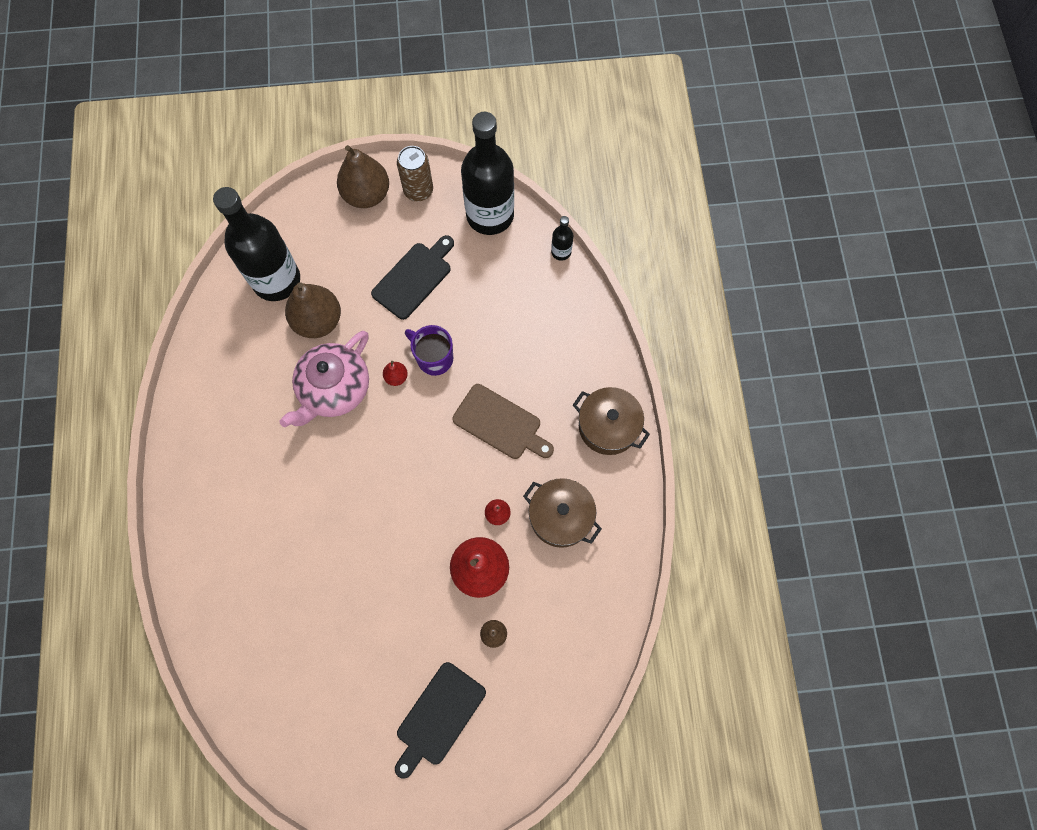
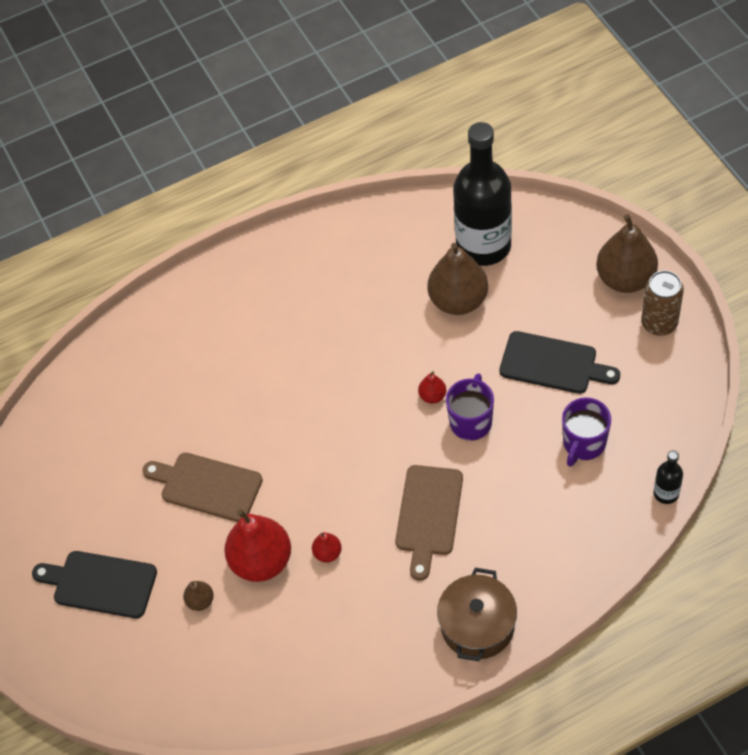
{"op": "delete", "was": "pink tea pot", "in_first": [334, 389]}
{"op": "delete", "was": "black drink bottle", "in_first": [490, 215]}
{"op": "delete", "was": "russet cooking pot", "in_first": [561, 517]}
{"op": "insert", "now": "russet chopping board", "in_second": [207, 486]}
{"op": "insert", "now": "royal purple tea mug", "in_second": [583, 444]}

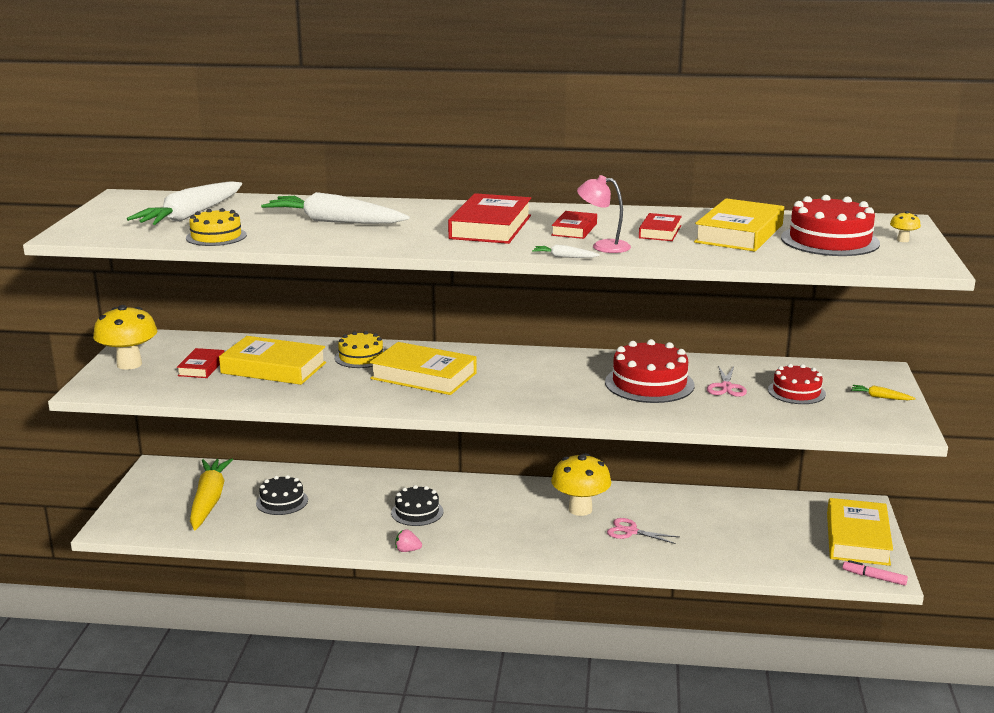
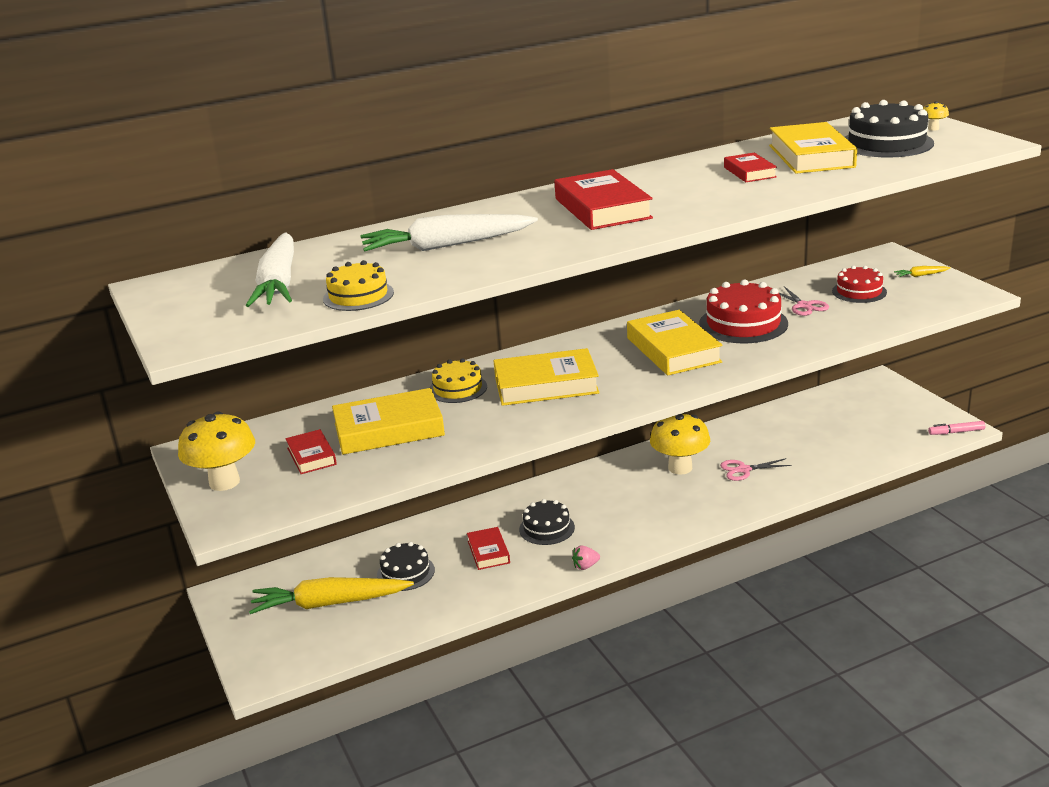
{"op": "rotate", "was": "bright yellow root vegetable", "in_first": [209, 501], "in_second": [329, 603], "clockwise": -60}
{"op": "delete", "was": "snow-white root vegetable", "in_first": [564, 257]}
{"op": "move", "was": "crimson hardback", "in_first": [574, 229], "in_second": [488, 552]}
{"op": "delete", "was": "pink lamp", "in_first": [603, 246]}
{"op": "recolor", "was": "crimson cake", "now": "black cake", "in_first": [829, 240], "in_second": [886, 143]}
{"op": "move", "was": "bright yellow hardback", "in_first": [857, 538], "in_second": [673, 350]}

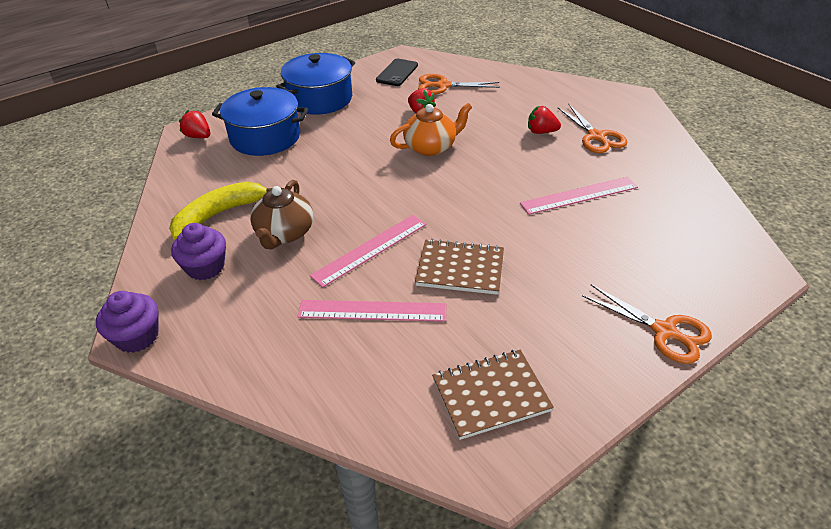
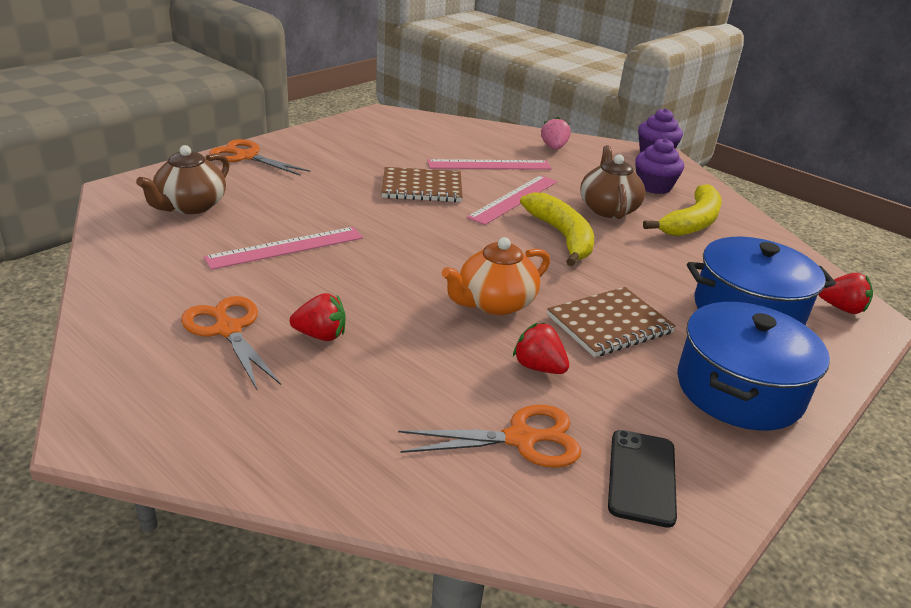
{"op": "move", "was": "russet exercise book", "in_first": [491, 395], "in_second": [609, 324]}
{"op": "insert", "now": "russet tea pot", "in_second": [191, 206]}
{"op": "insert", "now": "bright yellow banana", "in_second": [562, 236]}
{"op": "insert", "now": "pink berry", "in_second": [554, 147]}

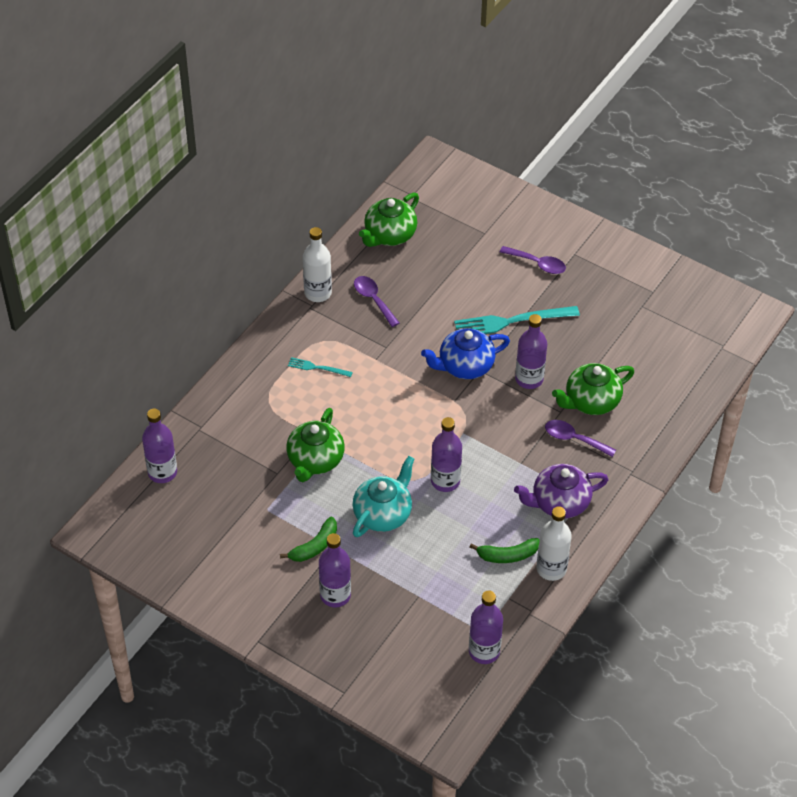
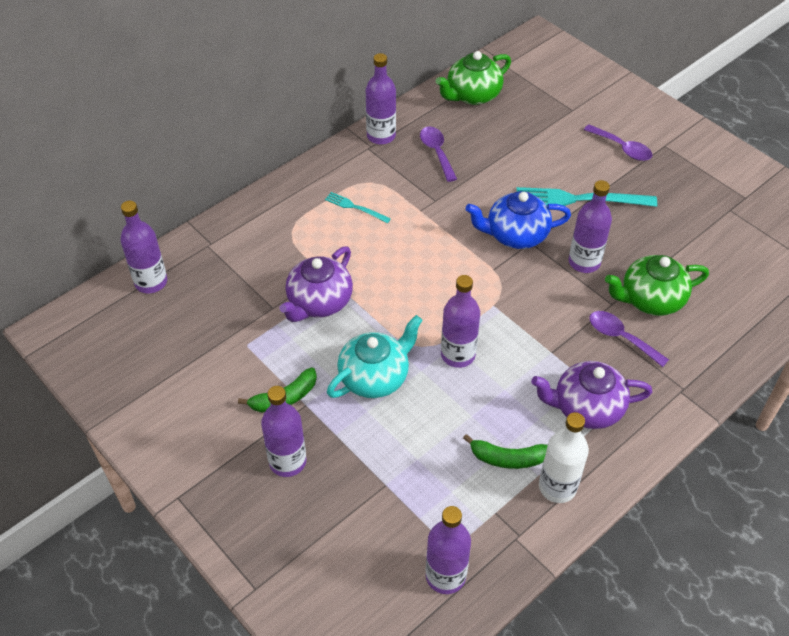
{"op": "recolor", "was": "green tea pot", "now": "royal purple tea pot", "in_first": [315, 460], "in_second": [319, 302]}
{"op": "recolor", "was": "snow-white drink bottle", "now": "royal purple drink bottle", "in_first": [318, 293], "in_second": [381, 136]}

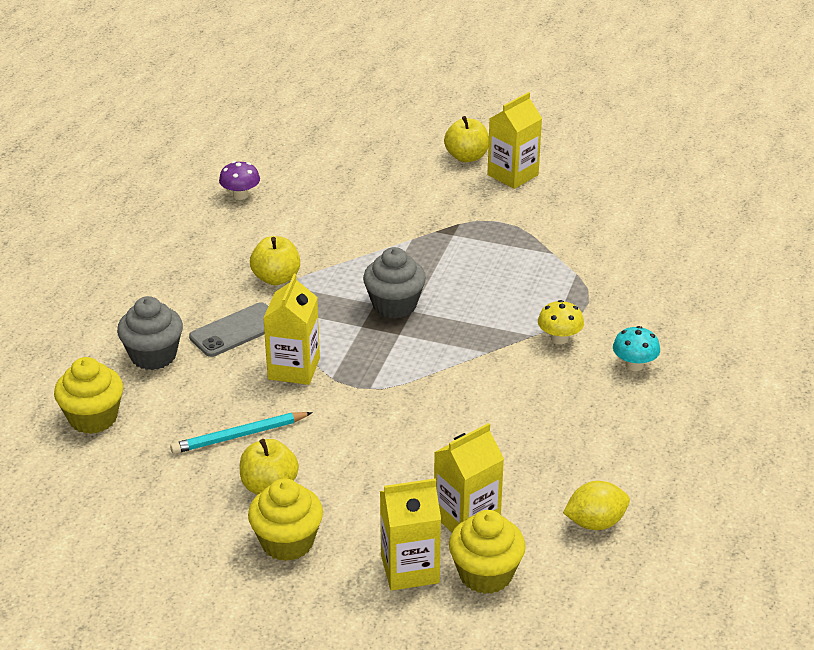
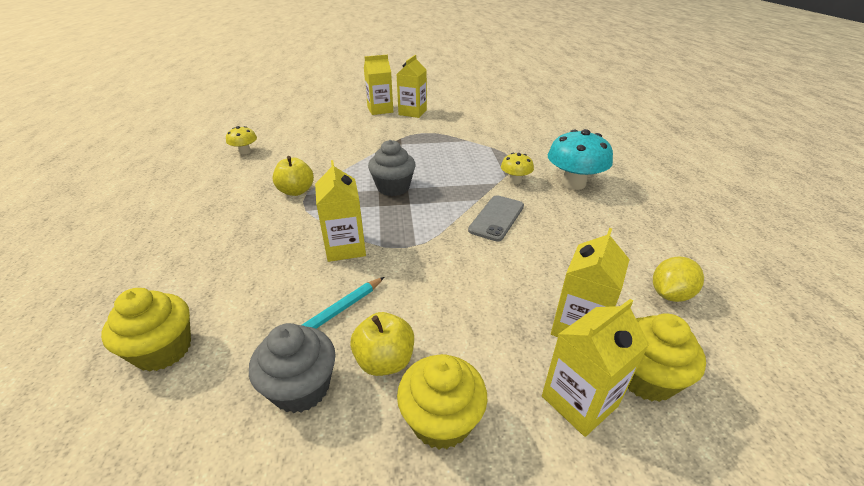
{"op": "move", "was": "ash-grey fairy cake", "in_first": [153, 356], "in_second": [301, 388]}
{"op": "move", "was": "ash-grey mobile phone", "in_first": [236, 330], "in_second": [496, 218]}
{"op": "recolor", "was": "royal purple toadstool", "now": "bright yellow toadstool", "in_first": [240, 195], "in_second": [245, 152]}
{"op": "replace", "was": "bright yellow apple fruit", "now": "bright yellow juice carton", "in_first": [466, 157], "in_second": [380, 110]}
{"op": "resize", "was": "turquoise toadstool", "in_first": [634, 365], "in_second": [573, 183], "ratio": 1.86}

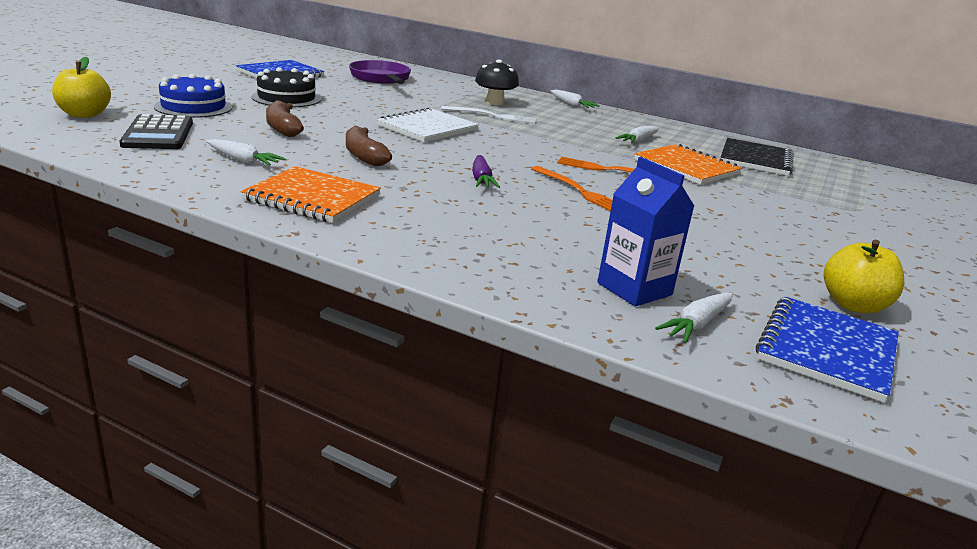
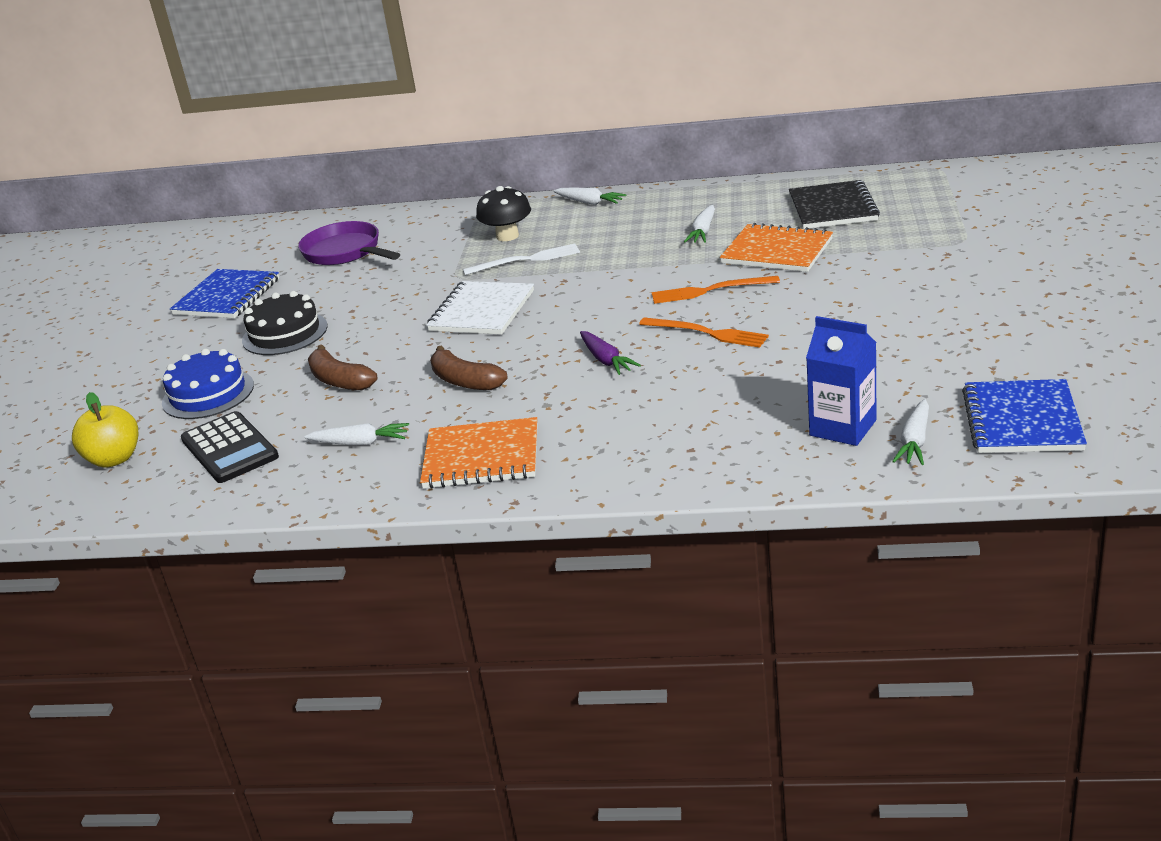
{"op": "delete", "was": "bright yellow apple fruit", "in_first": [853, 305]}

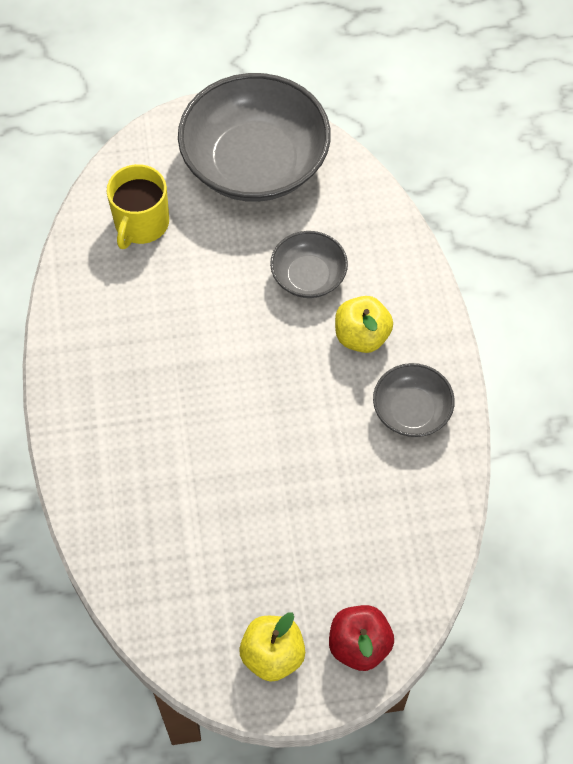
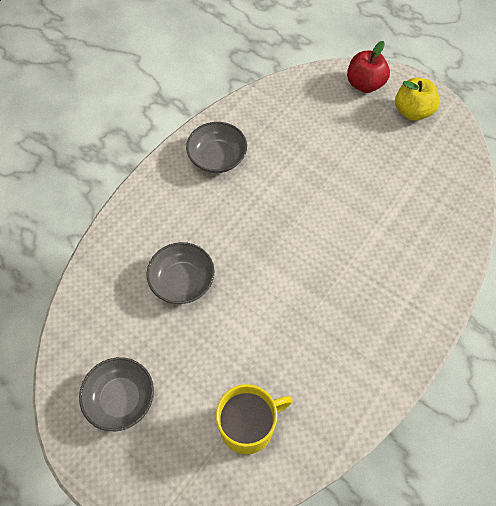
{"op": "resize", "was": "ash-grey deep dish", "in_first": [255, 163], "in_second": [120, 399], "ratio": 0.49}
{"op": "delete", "was": "bright yellow apple fruit", "in_first": [361, 336]}

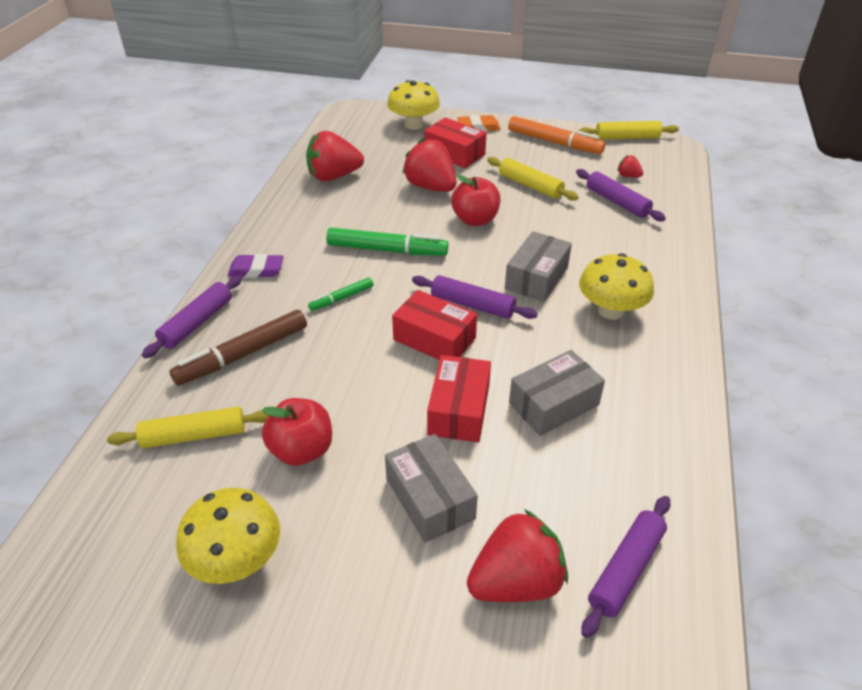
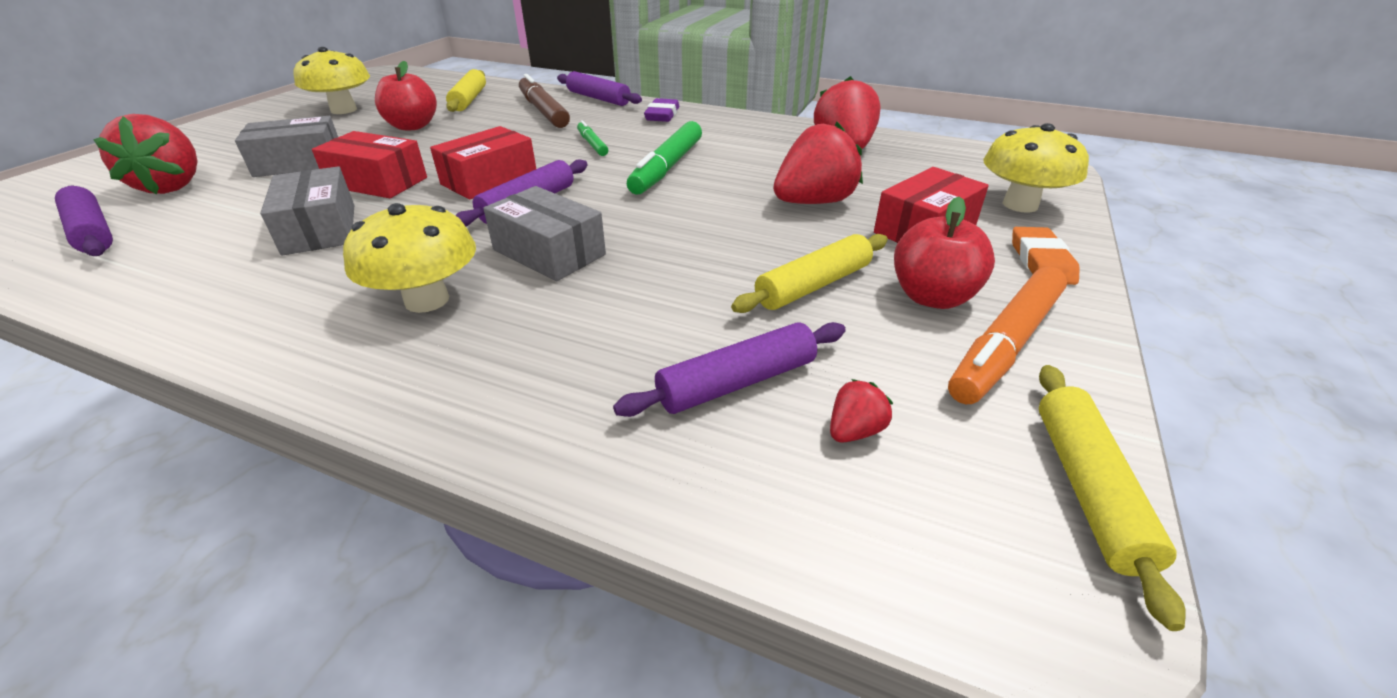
{"op": "move", "was": "crimson apple fruit", "in_first": [475, 220], "in_second": [932, 297]}

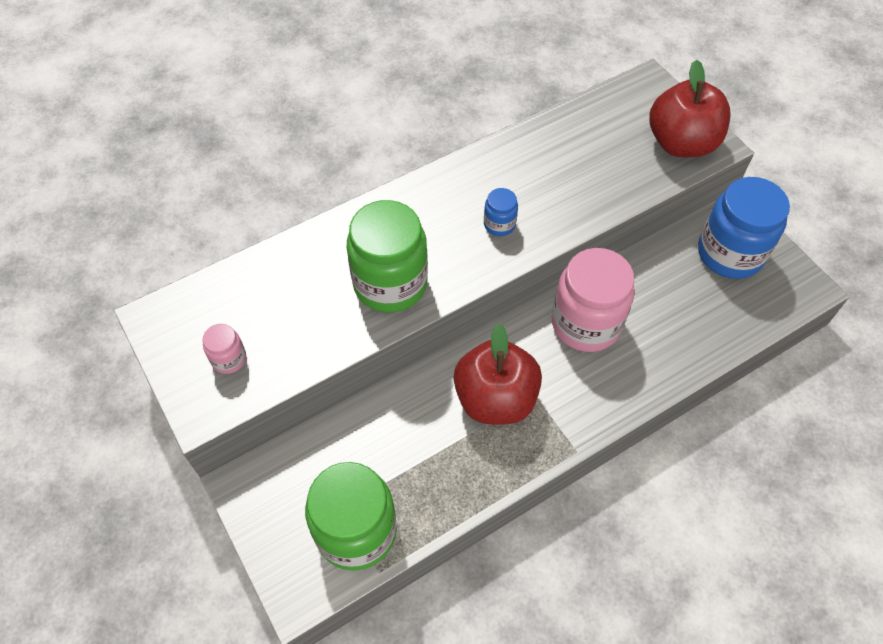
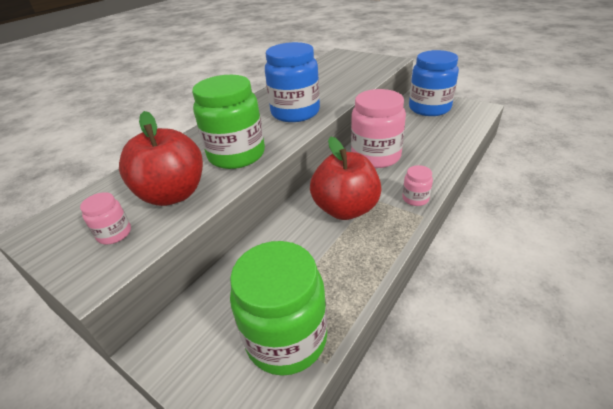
{"op": "resize", "was": "cobalt jam jar", "in_first": [499, 224], "in_second": [295, 112], "ratio": 2.21}
{"op": "move", "was": "crimson apple fruit", "in_first": [681, 143], "in_second": [173, 194]}
{"op": "insert", "now": "pink jam jar", "in_second": [415, 198]}

